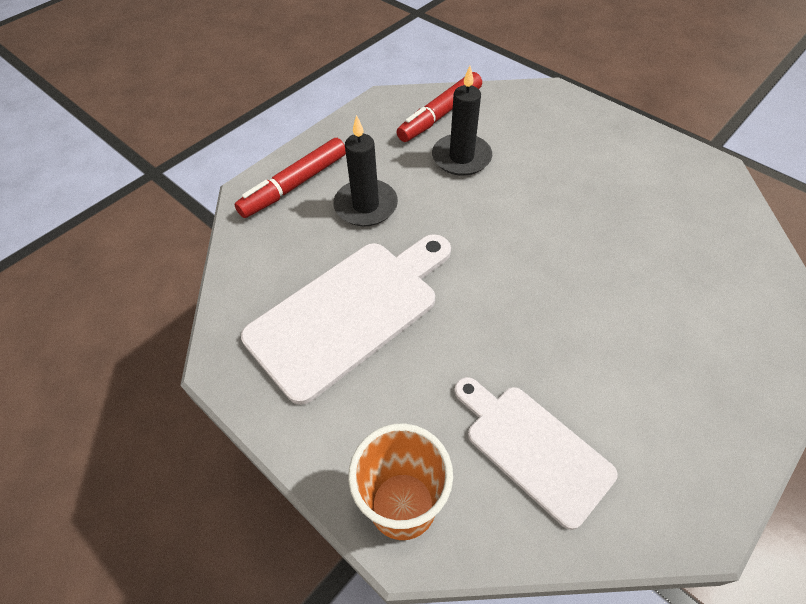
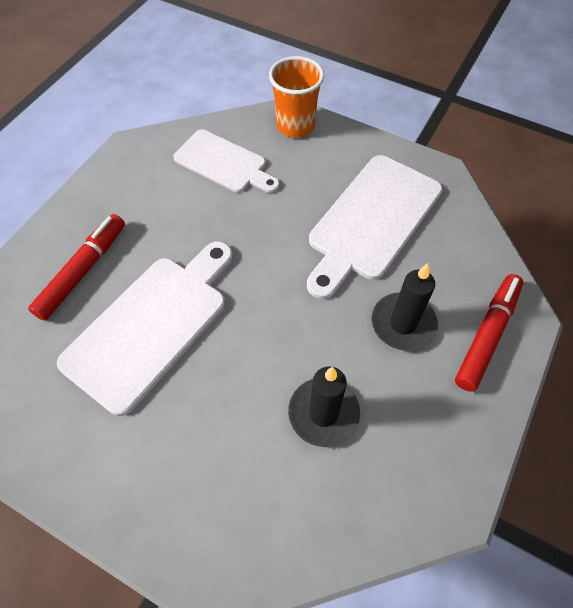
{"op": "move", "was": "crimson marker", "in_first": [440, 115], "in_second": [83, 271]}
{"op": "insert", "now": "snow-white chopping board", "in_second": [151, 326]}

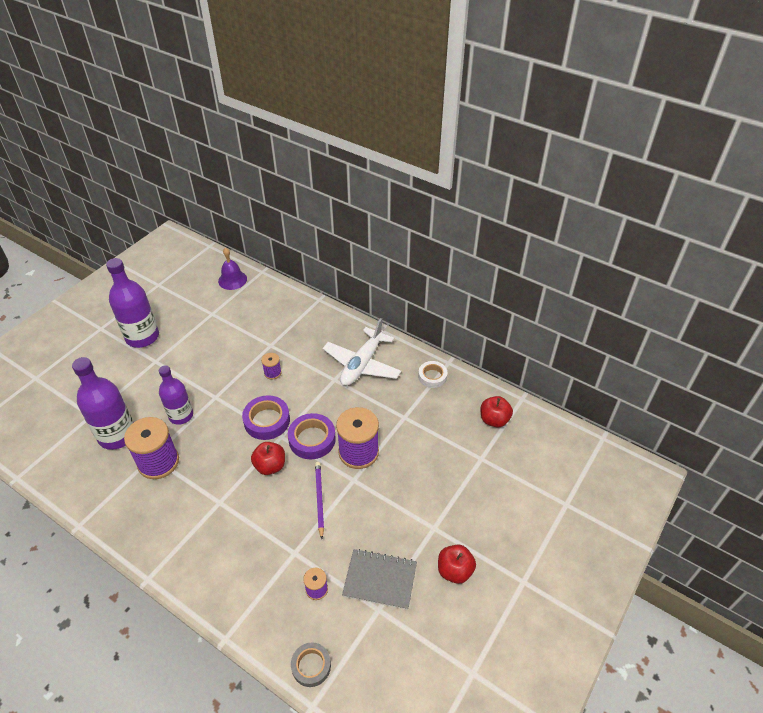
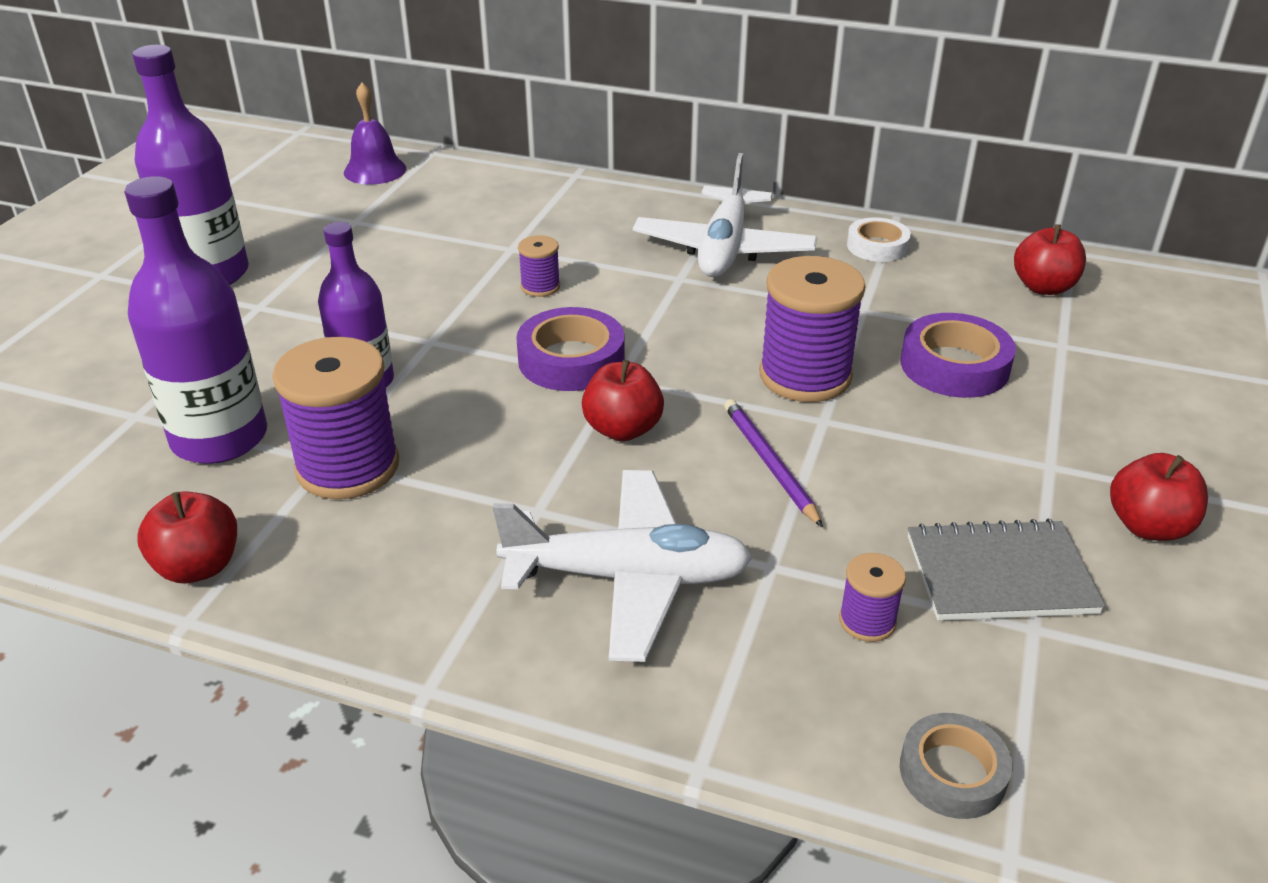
{"op": "move", "was": "royal purple sticky tape", "in_first": [312, 439], "in_second": [954, 366]}
{"op": "insert", "now": "crimson apple fruit", "in_second": [198, 567]}
{"op": "insert", "now": "snow-white plane", "in_second": [627, 577]}

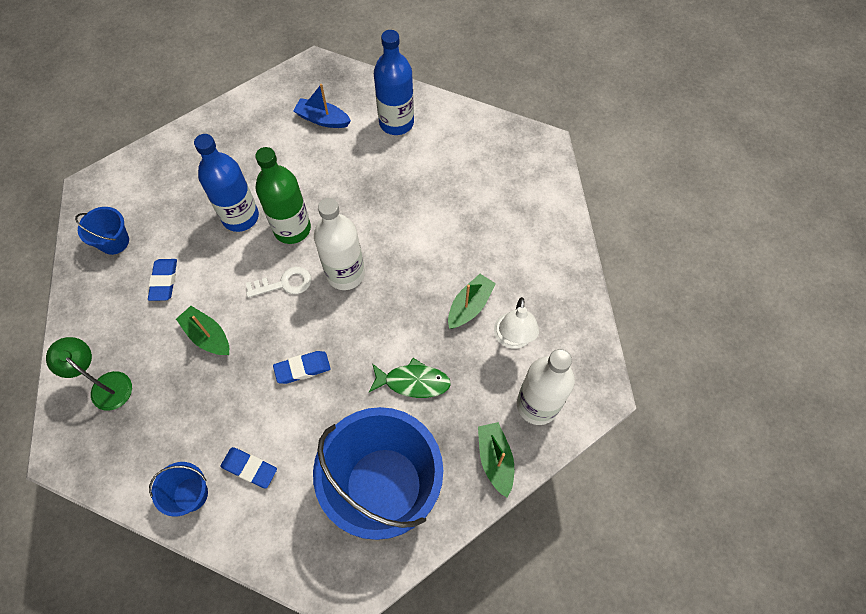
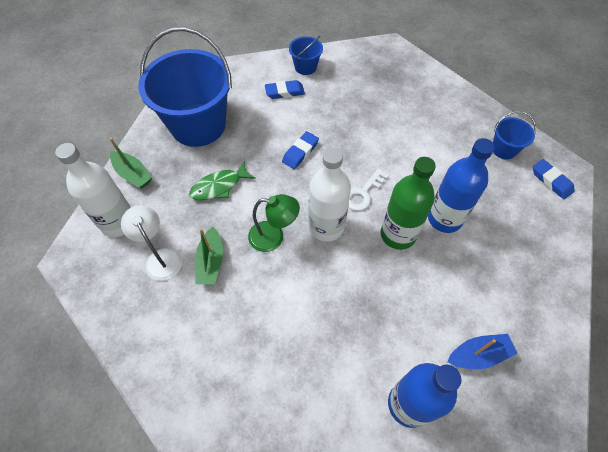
{"op": "move", "was": "green lamp", "in_first": [105, 385], "in_second": [273, 237]}
{"op": "move", "was": "cobalt pencil eraser", "in_first": [164, 281], "in_second": [551, 181]}
{"op": "delete", "was": "green boat", "in_first": [207, 336]}

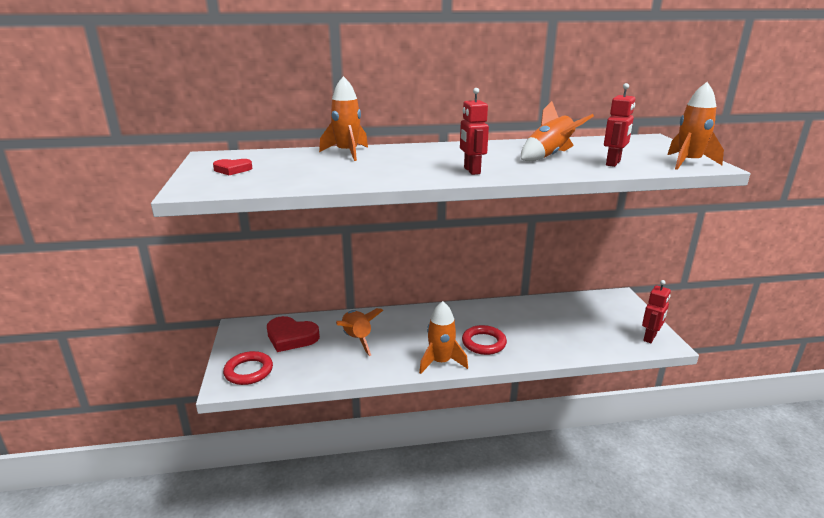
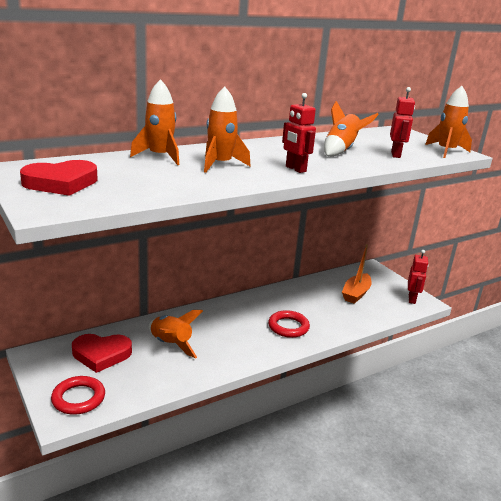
{"op": "resize", "was": "crimson love heart", "in_first": [232, 169], "in_second": [61, 183], "ratio": 1.79}
{"op": "move", "was": "orange spaceship", "in_first": [441, 362], "in_second": [220, 164]}
{"op": "insert", "now": "orange boat", "in_second": [356, 294]}

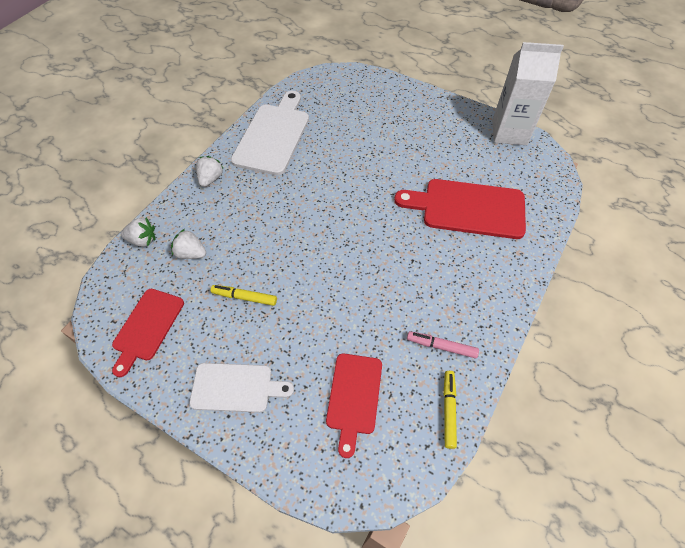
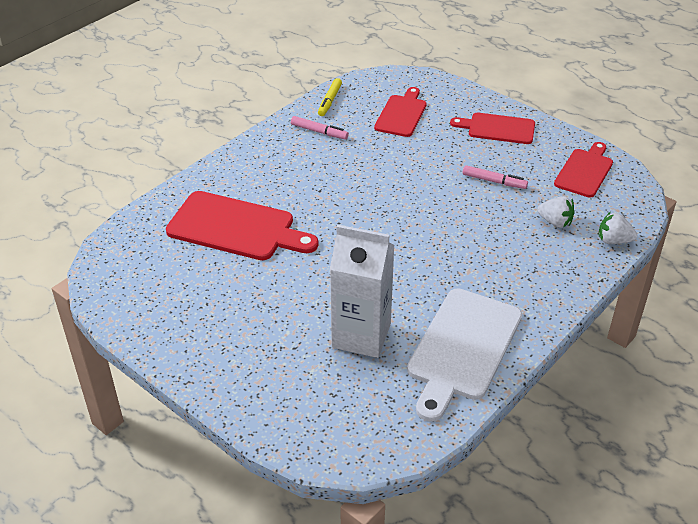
{"op": "recolor", "was": "snow-white chopping board", "now": "crimson chopping board", "in_first": [236, 388], "in_second": [497, 128]}
{"op": "delete", "was": "snow-white berry", "in_first": [211, 179]}
{"op": "recolor", "was": "bright yellow marker", "now": "pink marker", "in_first": [244, 297], "in_second": [494, 181]}
{"op": "move", "was": "snow-white juice carton", "in_first": [509, 132], "in_second": [361, 335]}

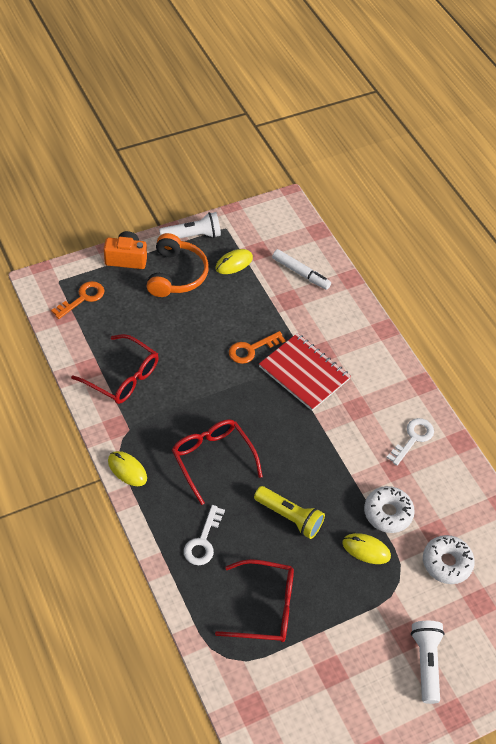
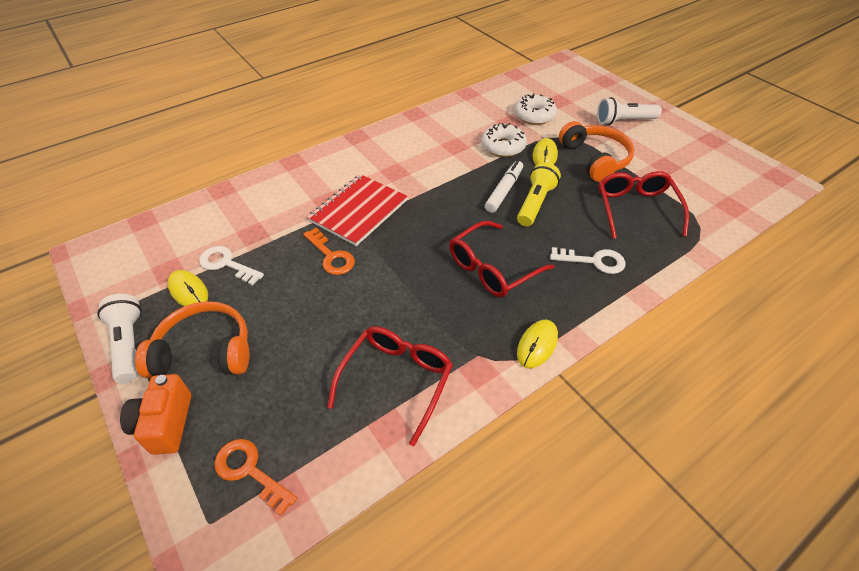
{"op": "move", "was": "snow-white marker", "in_first": [301, 273], "in_second": [504, 191]}
{"op": "move", "was": "snow-white door key", "in_first": [413, 438], "in_second": [227, 264]}
{"op": "insert", "now": "orange over-ear headphones", "in_second": [595, 159]}

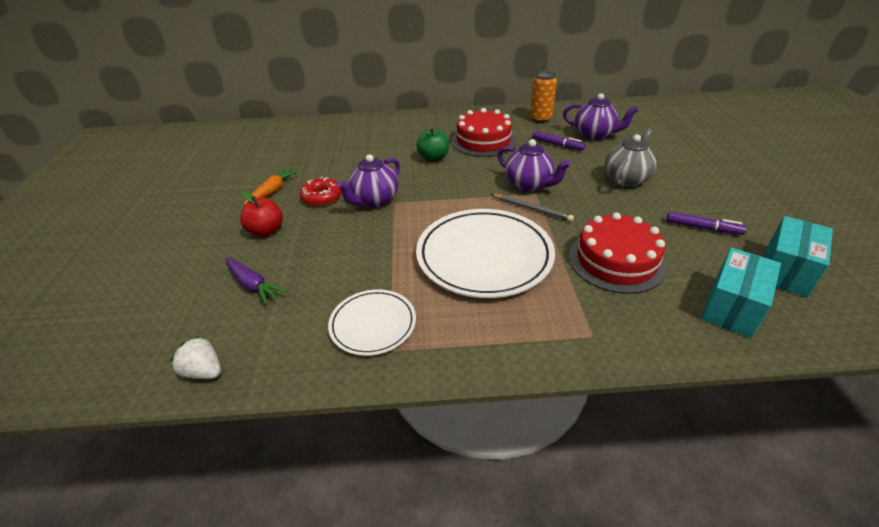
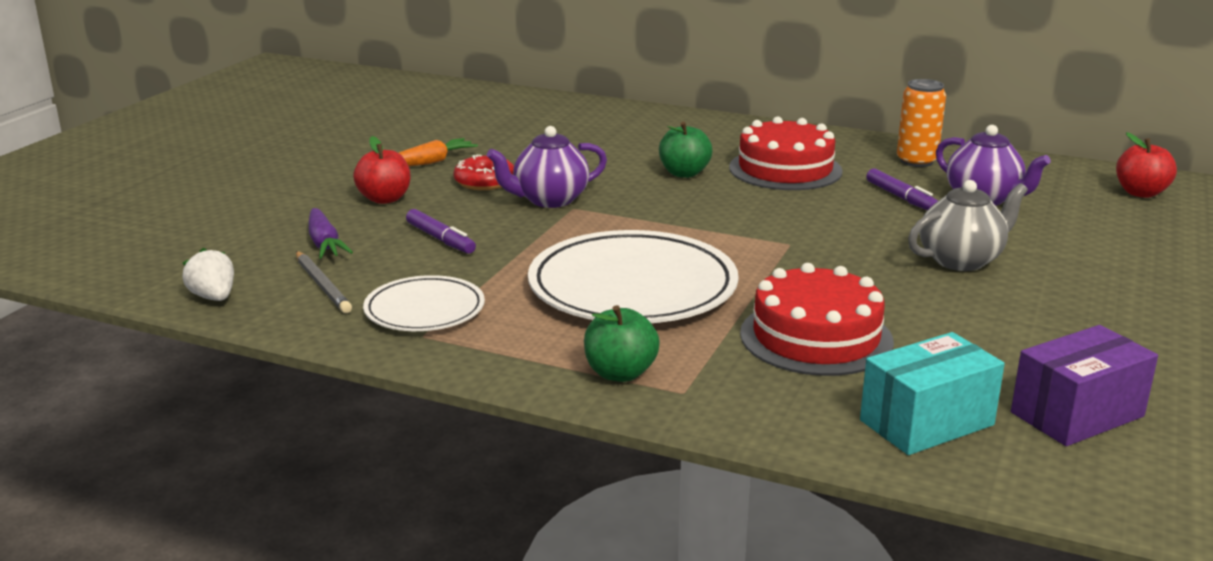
{"op": "move", "was": "ash-grey pencil", "in_first": [532, 209], "in_second": [322, 285]}
{"op": "delete", "was": "royal purple tea pot", "in_first": [529, 185]}
{"op": "move", "was": "royal purple marker", "in_first": [702, 228], "in_second": [440, 239]}
{"op": "recolor", "was": "turquoise parcel", "now": "royal purple parcel", "in_first": [786, 271], "in_second": [1077, 414]}
{"op": "insert", "now": "green apple fruit", "in_second": [620, 373]}
{"op": "insert", "now": "crimson apple fruit", "in_second": [1141, 193]}

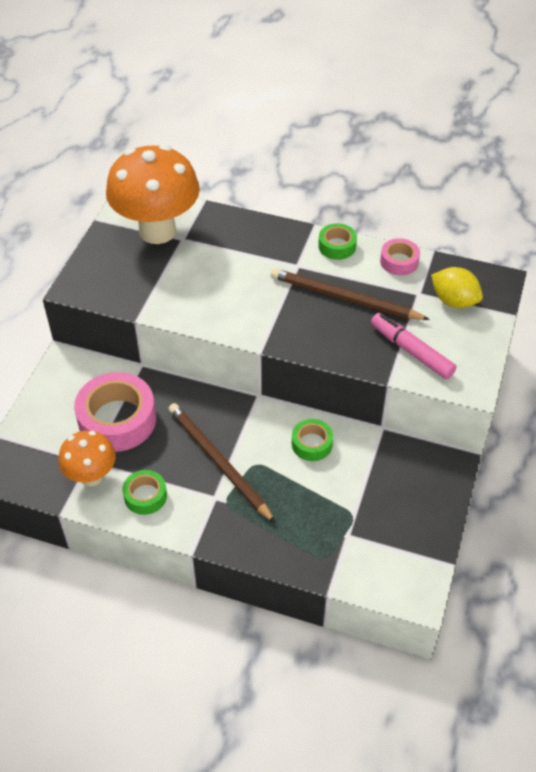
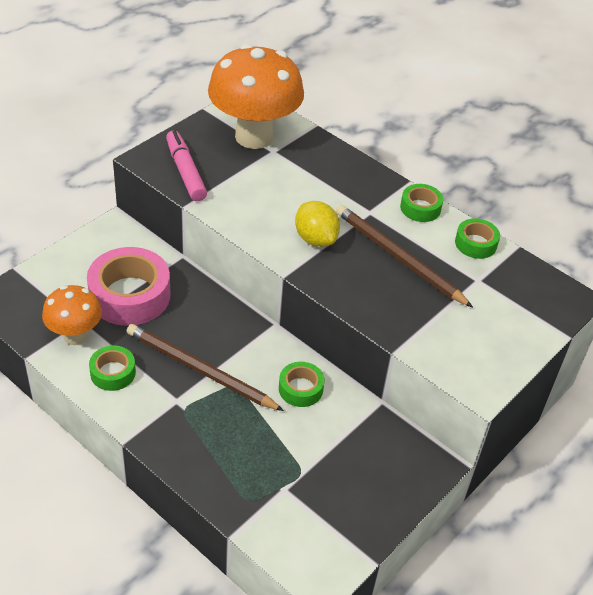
{"op": "rotate", "was": "russet pencil", "in_first": [218, 462], "in_second": [200, 370], "clockwise": -45}
{"op": "move", "was": "pink marker", "in_first": [411, 351], "in_second": [185, 172]}
{"op": "recolor", "was": "pink sticky tape", "now": "green sticky tape", "in_first": [399, 261], "in_second": [475, 243]}
{"op": "move", "was": "bright yellow citrus fruit", "in_first": [454, 301], "in_second": [315, 239]}

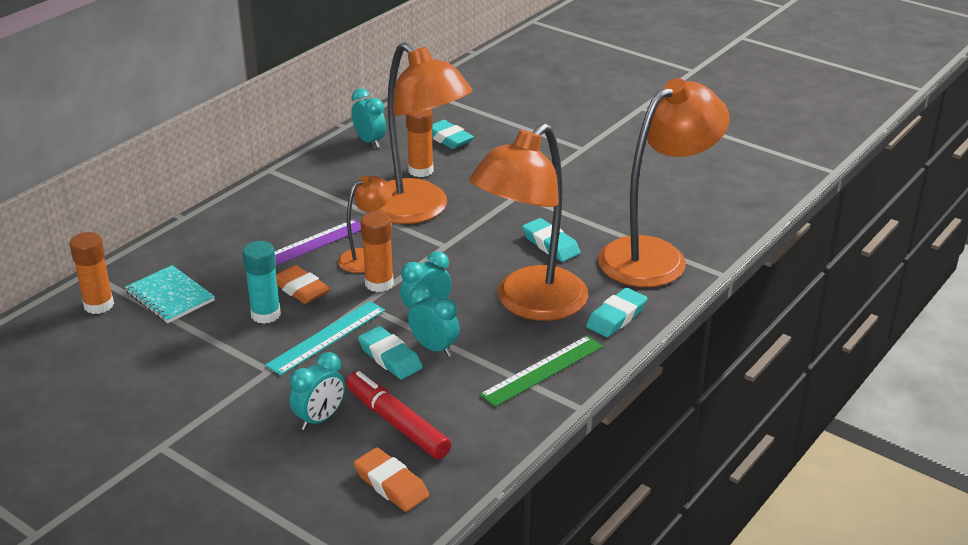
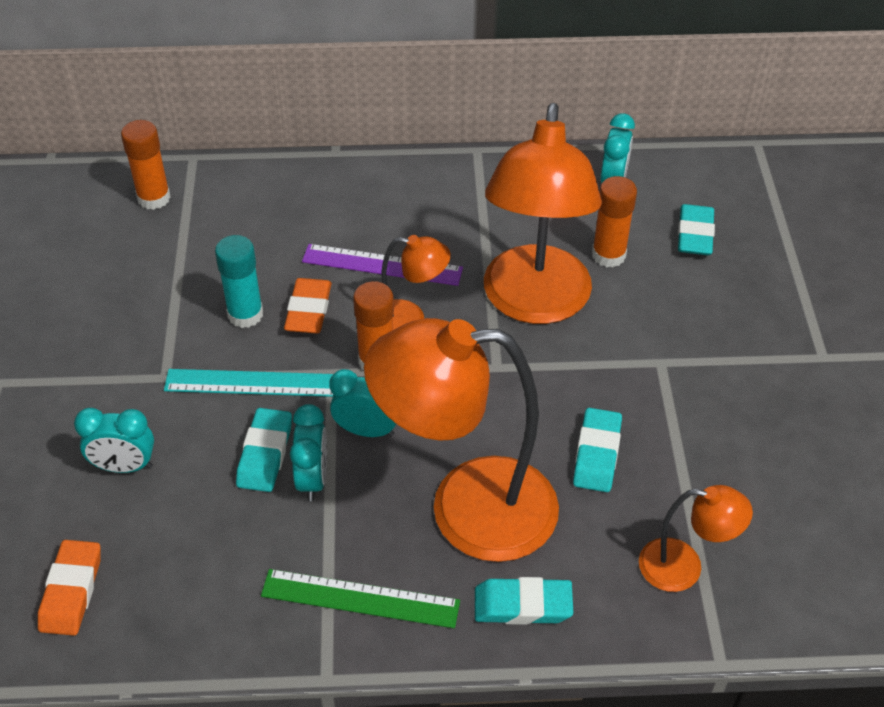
{"op": "delete", "was": "turquoise exercise book", "in_first": [170, 296]}
{"op": "delete", "was": "crimson marker", "in_first": [397, 424]}
{"op": "resize", "was": "orange lamp", "in_first": [655, 255], "in_second": [684, 567], "ratio": 0.48}

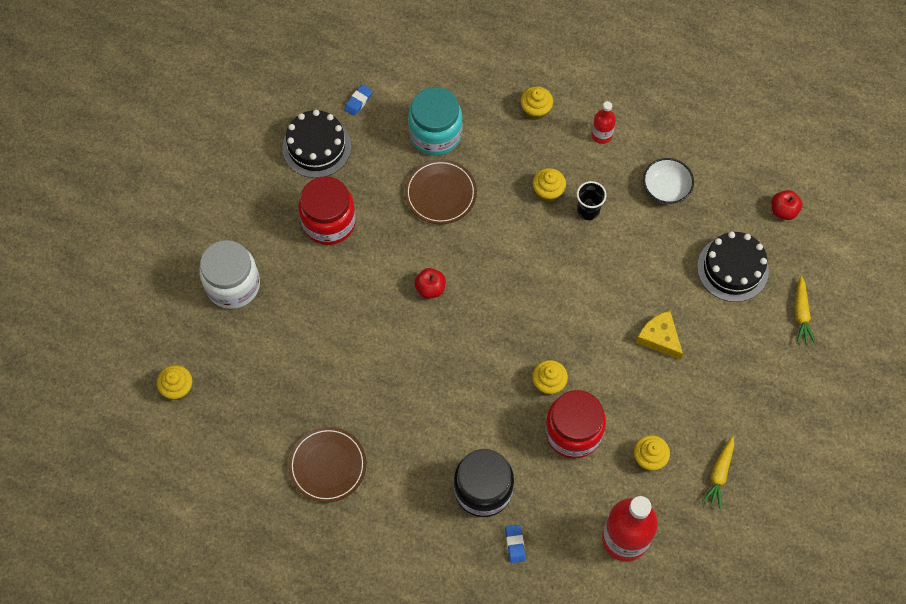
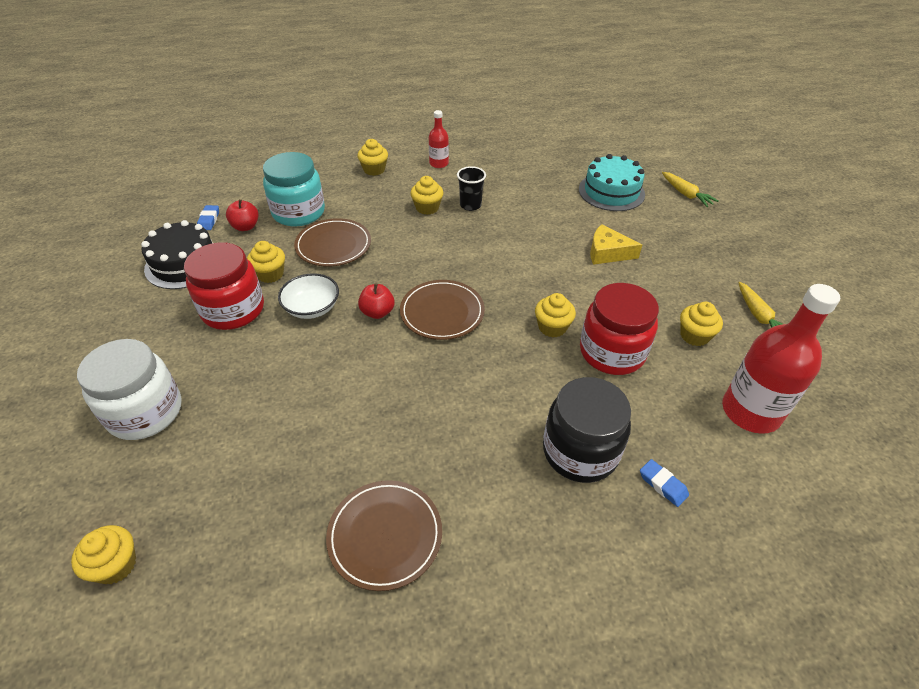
{"op": "move", "was": "snow-white deep dish", "in_first": [666, 188], "in_second": [312, 308]}
{"op": "recolor", "was": "black cake", "now": "turquoise cake", "in_first": [732, 269], "in_second": [611, 192]}
{"op": "move", "was": "crimson apple fruit", "in_first": [783, 211], "in_second": [245, 227]}
{"op": "insert", "now": "bright yellow fairy cake", "in_second": [270, 274]}
{"op": "insert", "now": "russet flat dish", "in_second": [442, 312]}

